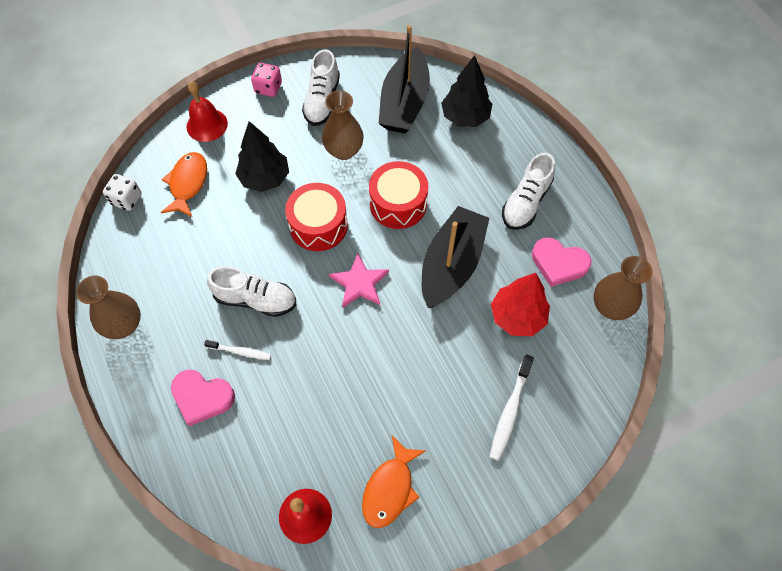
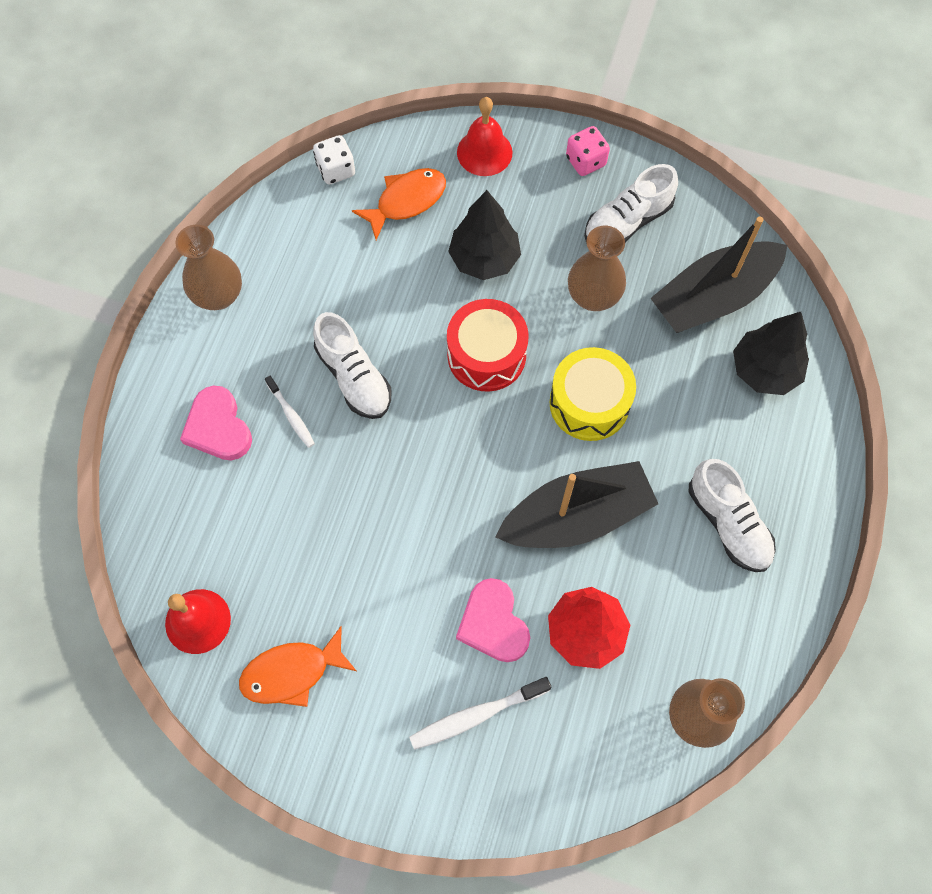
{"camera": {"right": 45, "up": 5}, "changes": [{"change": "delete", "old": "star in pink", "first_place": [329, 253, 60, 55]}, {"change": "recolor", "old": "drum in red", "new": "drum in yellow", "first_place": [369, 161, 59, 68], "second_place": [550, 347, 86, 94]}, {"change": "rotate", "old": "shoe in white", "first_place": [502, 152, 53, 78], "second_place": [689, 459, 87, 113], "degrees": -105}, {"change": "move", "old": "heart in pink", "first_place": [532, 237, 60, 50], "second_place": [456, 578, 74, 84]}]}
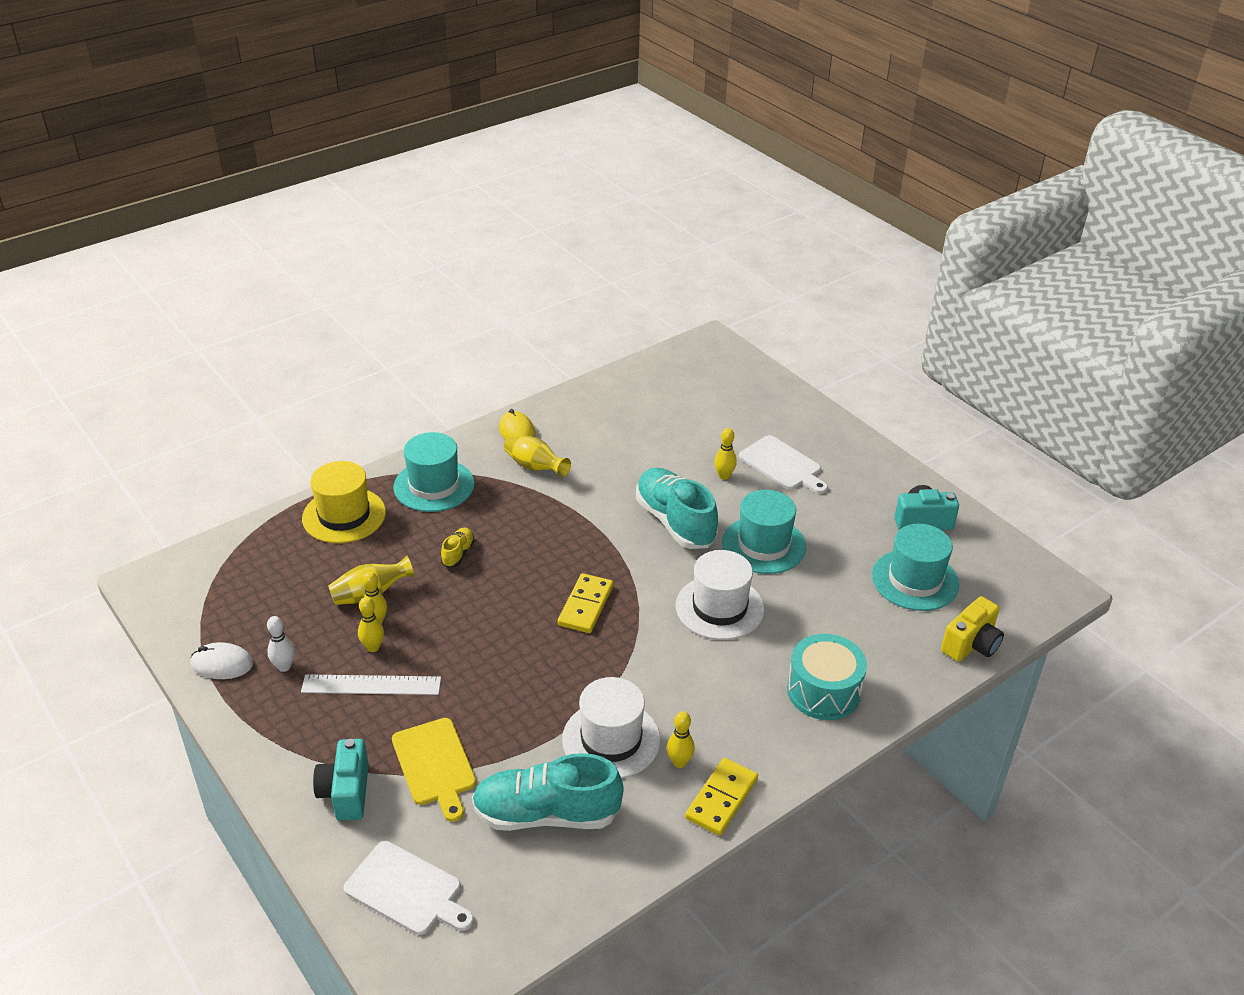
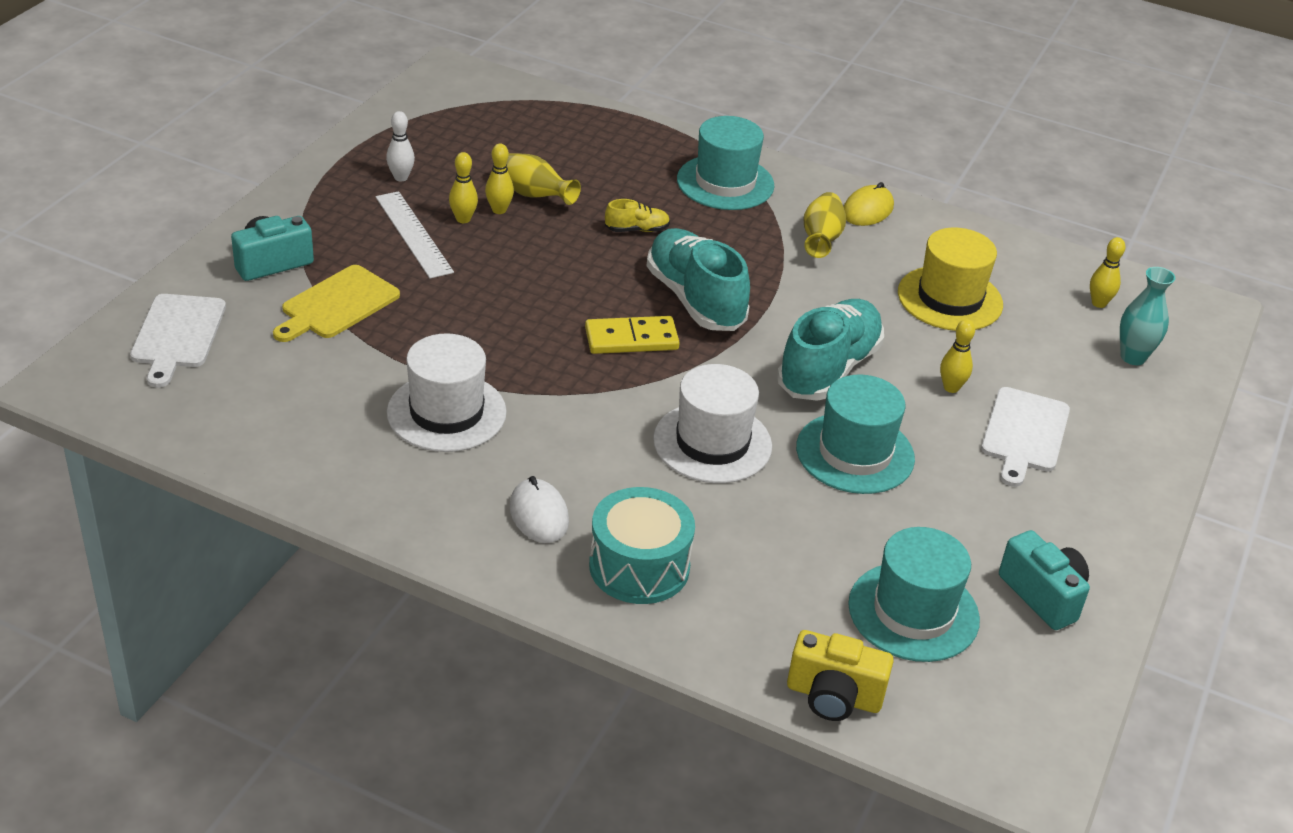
{"camera": {"right": 60, "up": 0}, "changes": [{"change": "move", "old": "mouse in white", "first_place": [191, 642, 62, 37], "second_place": [510, 476, 59, 67]}, {"change": "move", "old": "hat in yellow", "first_place": [302, 461, 84, 82], "second_place": [898, 227, 105, 104]}, {"change": "move", "old": "shoe in turquoise", "first_place": [472, 753, 152, 78], "second_place": [647, 228, 103, 103]}, {"change": "move", "old": "bowling pin in yellow", "first_place": [667, 711, 28, 57], "second_place": [1090, 237, 35, 71]}, {"change": "delete", "old": "domino in yellow", "first_place": [685, 758, 73, 78]}, {"change": "insert", "new": "vase in turquoise", "second_place": [1120, 267, 56, 98]}]}
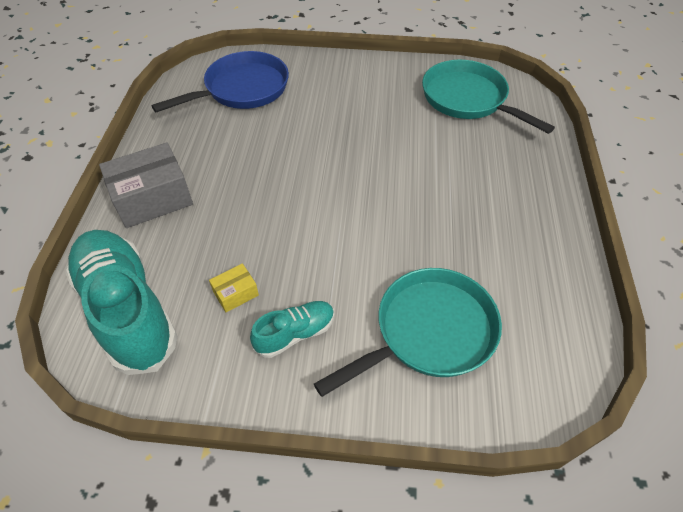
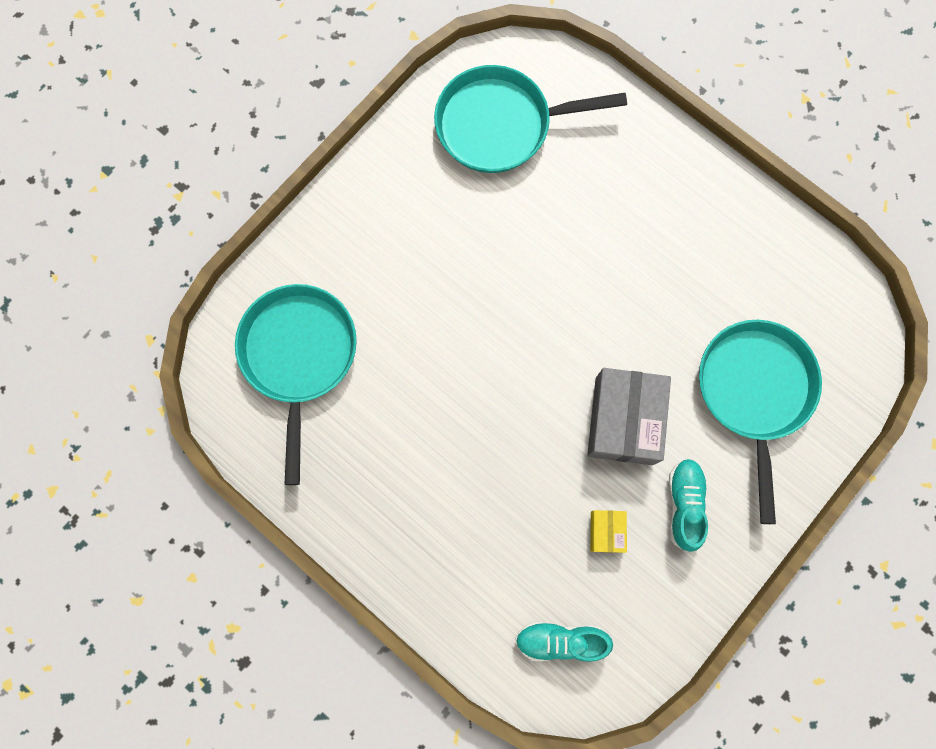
{"camera": {"right": -55, "up": 25}, "changes": [{"change": "resize", "old": "shoe in turquoise", "first_place": [65, 230, 113, 145], "second_place": [515, 621, 98, 41], "factor": 0.49}, {"change": "move", "old": "box in grey", "first_place": [99, 142, 94, 86], "second_place": [587, 368, 84, 97]}, {"change": "recolor", "old": "pan in blue", "new": "pan in turquoise", "first_place": [151, 51, 138, 61], "second_place": [235, 284, 122, 201]}]}
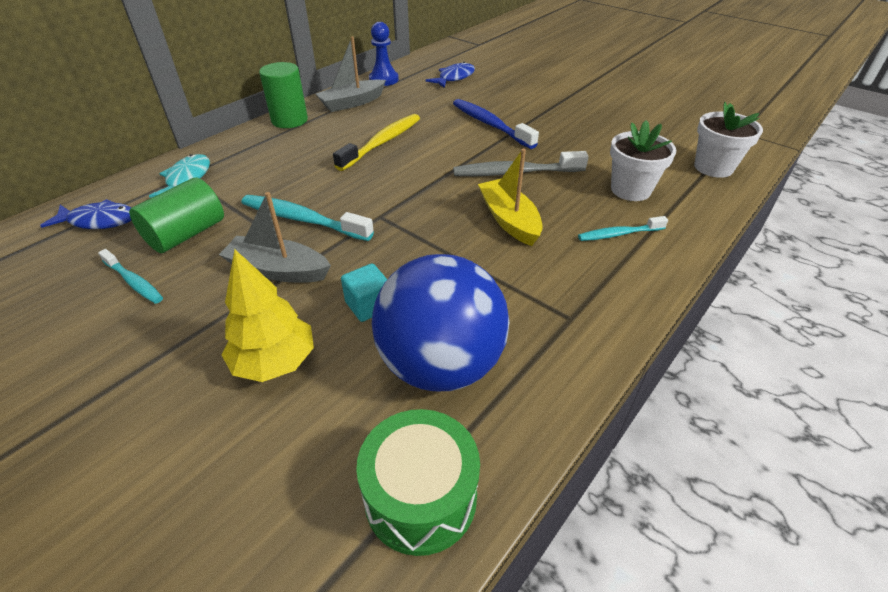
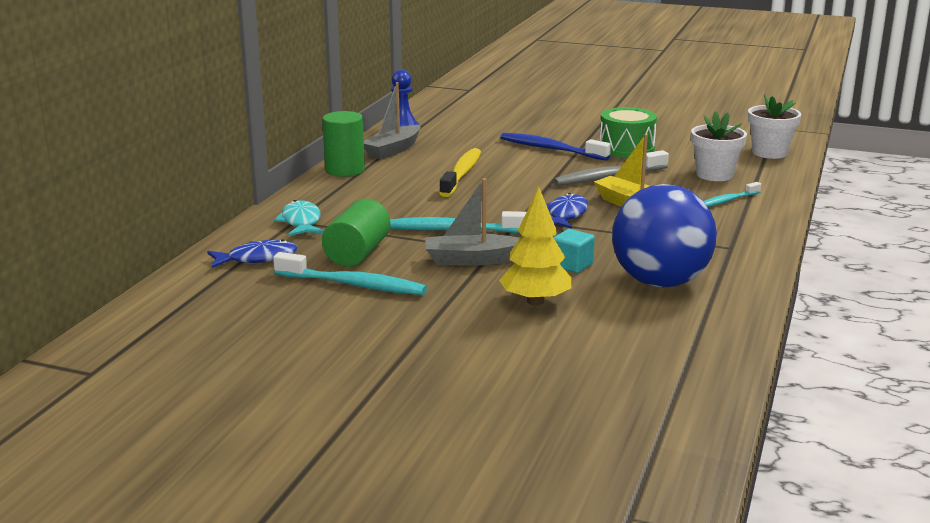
{"camera": {"right": -20, "up": -20}, "changes": [{"change": "resize", "old": "toothbrush in turquoise", "first_place": [98, 249, 65, 55], "second_place": [273, 252, 154, 43], "factor": 1.68}, {"change": "move", "old": "drum in green", "first_place": [356, 409, 124, 147], "second_place": [600, 107, 57, 51]}, {"change": "move", "old": "fish in blue", "first_place": [426, 62, 49, 26], "second_place": [546, 193, 42, 36]}]}
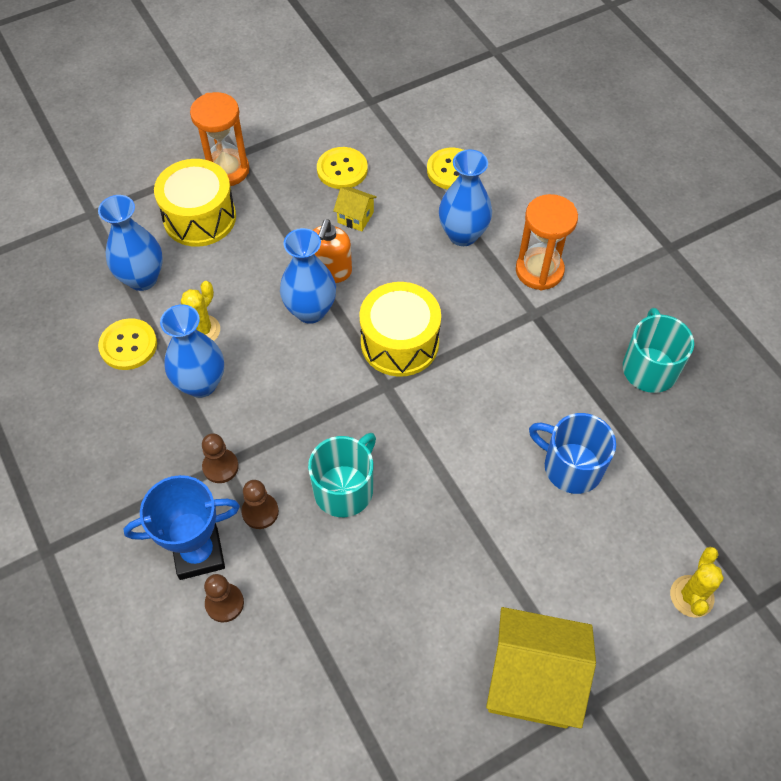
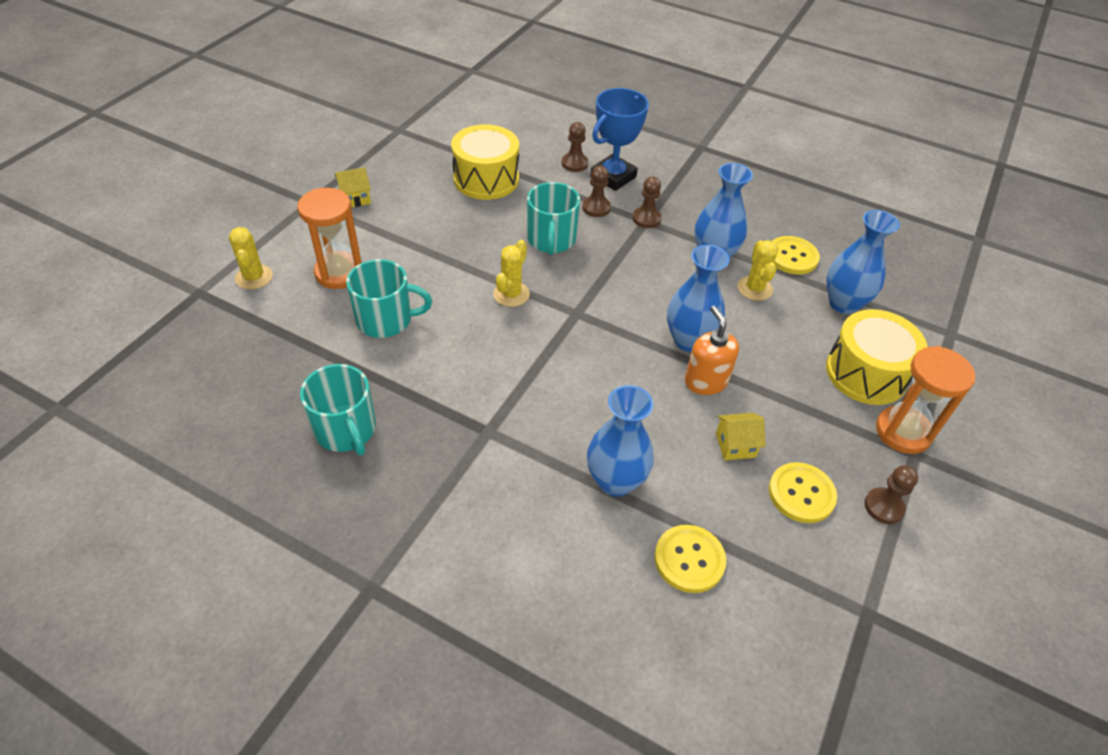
{"camera": {"right": 145, "up": -10}, "changes": [{"change": "move", "old": "drum in yellow", "first_place": [359, 282, 82, 95], "second_place": [451, 124, 68, 76]}, {"change": "resize", "old": "house in yellow", "first_place": [486, 607, 110, 122], "second_place": [335, 167, 36, 40], "factor": 0.46}, {"change": "move", "old": "hourglass in orange", "first_place": [516, 194, 62, 96], "second_place": [297, 188, 65, 101]}, {"change": "recolor", "old": "mug in blue", "new": "mug in turquoise", "first_place": [529, 413, 87, 81], "second_place": [346, 259, 86, 79]}, {"change": "insert", "new": "cactus in yellow", "second_place": [493, 240, 37, 67]}, {"change": "insert", "new": "pawn in brown", "second_place": [864, 465, 54, 59]}]}
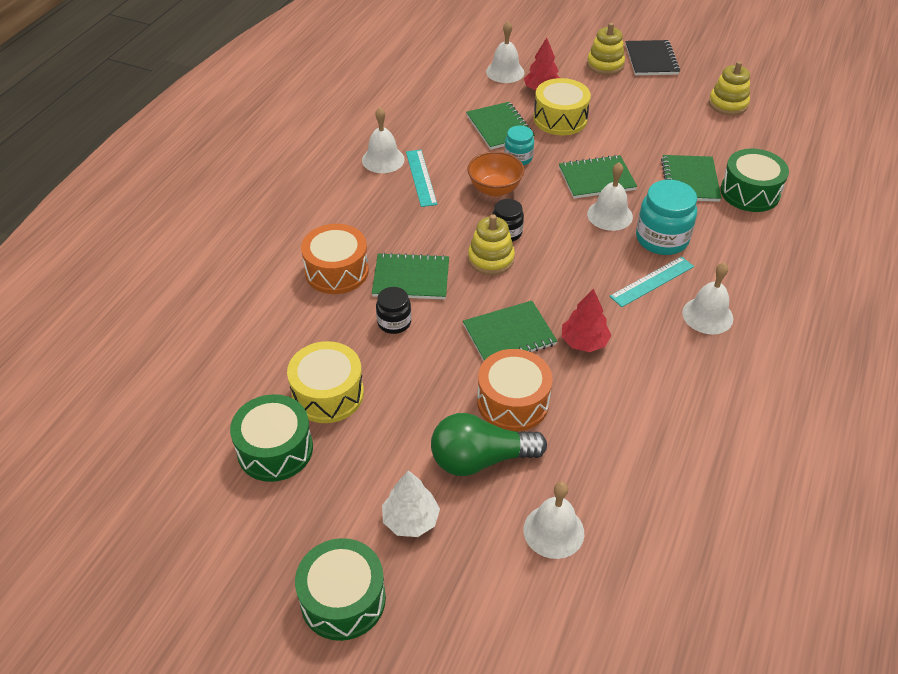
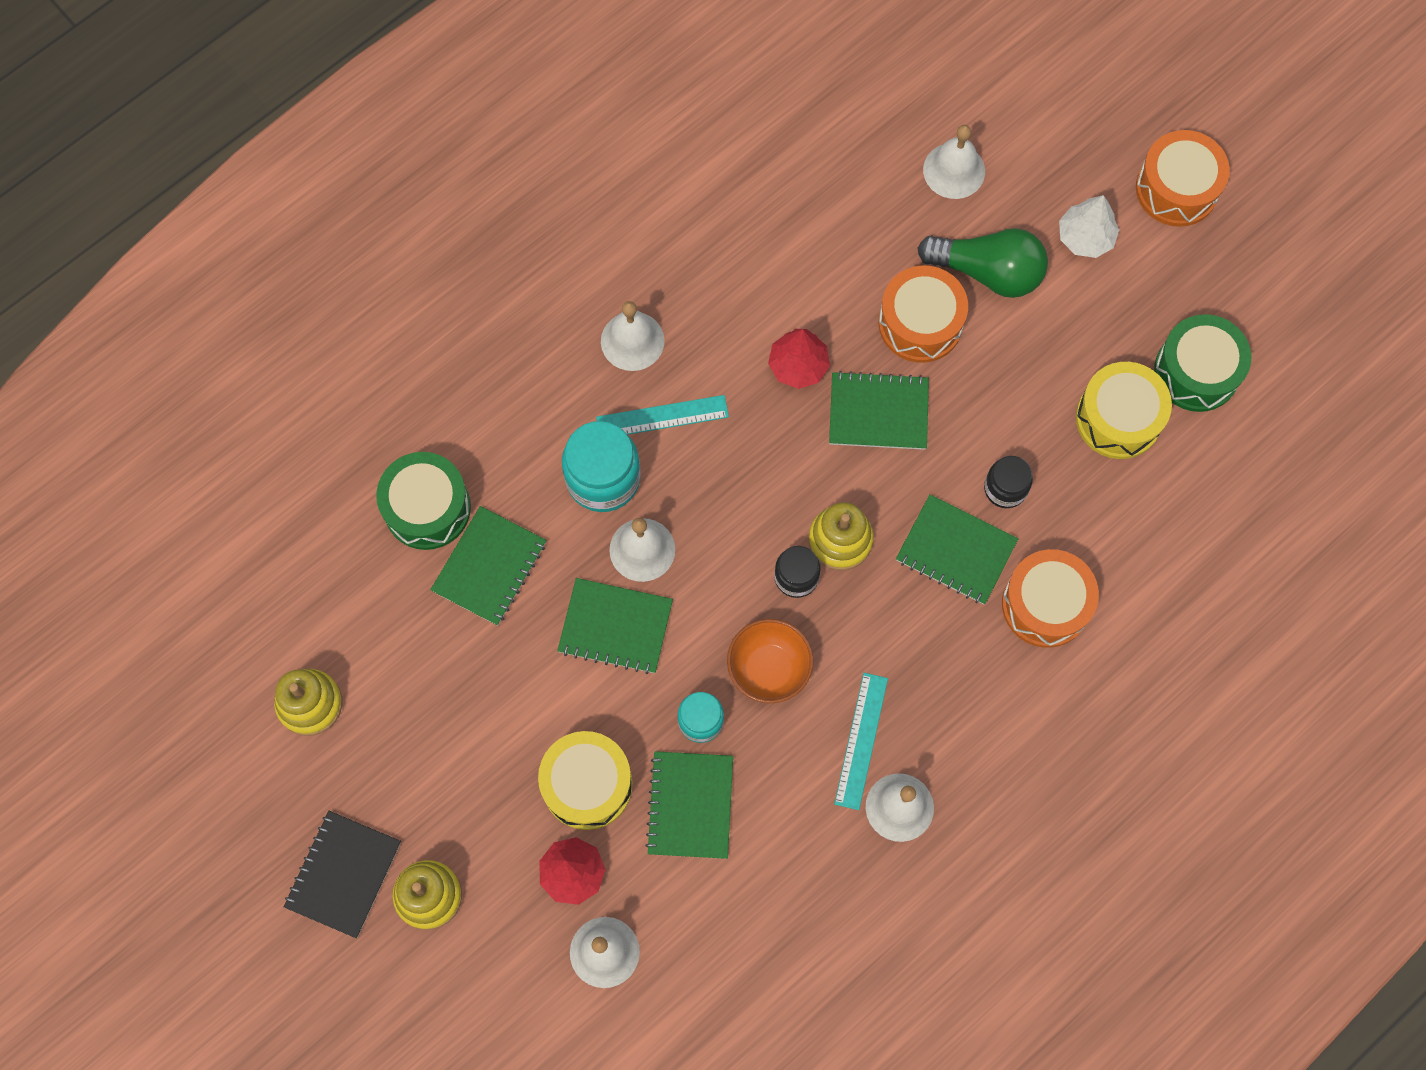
{"camera": {"right": -155, "up": 25}, "changes": [{"change": "recolor", "old": "drum in green", "new": "drum in orange", "first_place": [295, 538, 91, 103], "second_place": [1136, 130, 94, 97]}]}
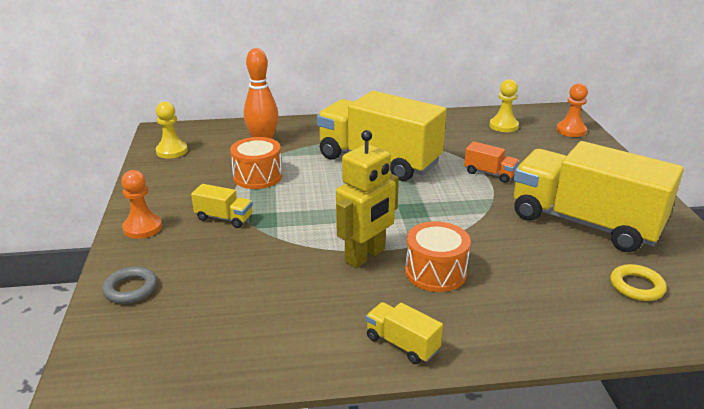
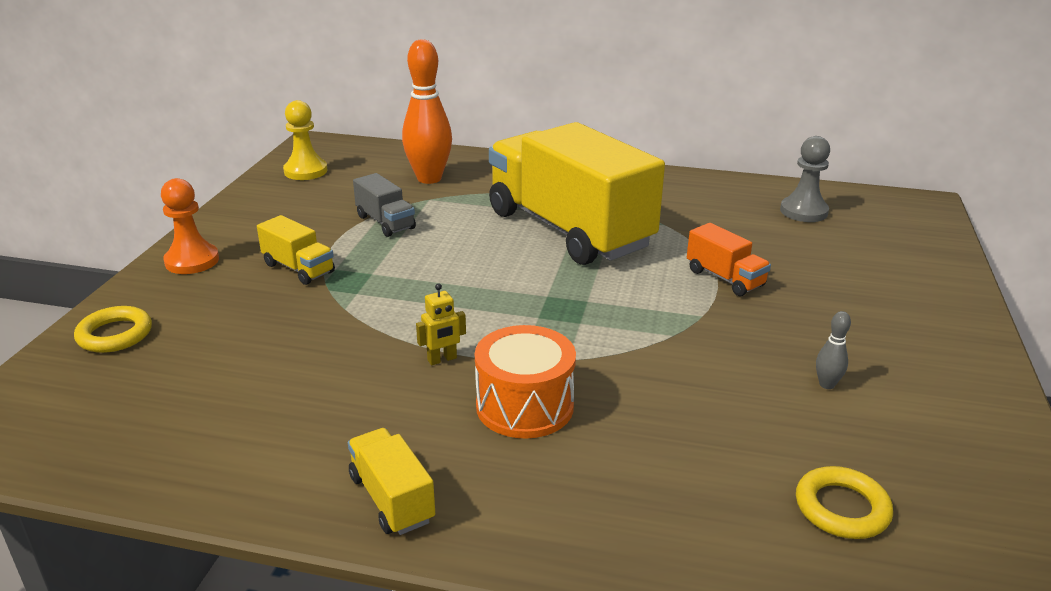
{"camera": {"right": 20, "up": 0}, "changes": [{"change": "recolor", "old": "ring in grey", "new": "ring in yellow", "first_place": [102, 267, 55, 37], "second_place": [74, 306, 78, 47]}, {"change": "replace", "old": "drum in orange", "new": "truck in grey", "first_place": [230, 137, 52, 52], "second_place": [353, 173, 63, 64]}, {"change": "resize", "old": "robot in yellow", "first_place": [336, 130, 63, 138], "second_place": [416, 283, 50, 82], "factor": 0.42}, {"change": "recolor", "old": "pawn in yellow", "new": "pawn in grey", "first_place": [489, 79, 30, 53], "second_place": [780, 136, 50, 86]}, {"change": "replace", "old": "truck in yellow", "new": "bowling pin in grey", "first_place": [514, 141, 170, 111], "second_place": [816, 311, 35, 78]}, {"change": "delete", "old": "pawn in orange", "first_place": [556, 83, 32, 54]}]}
